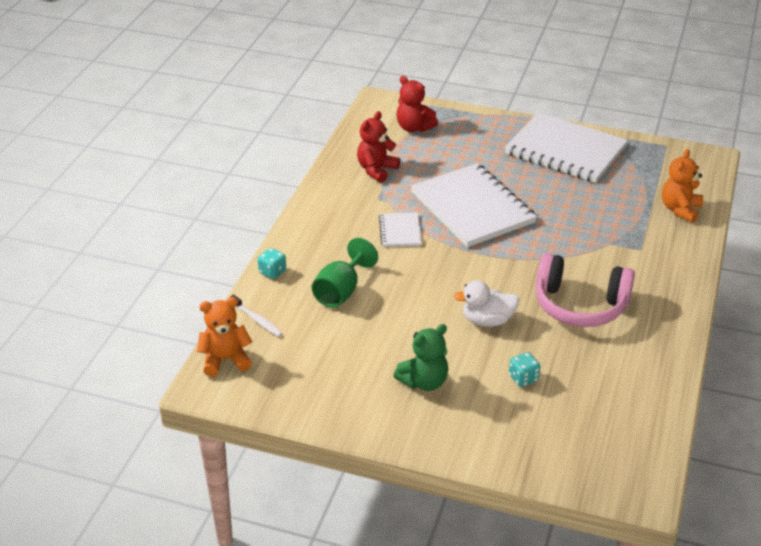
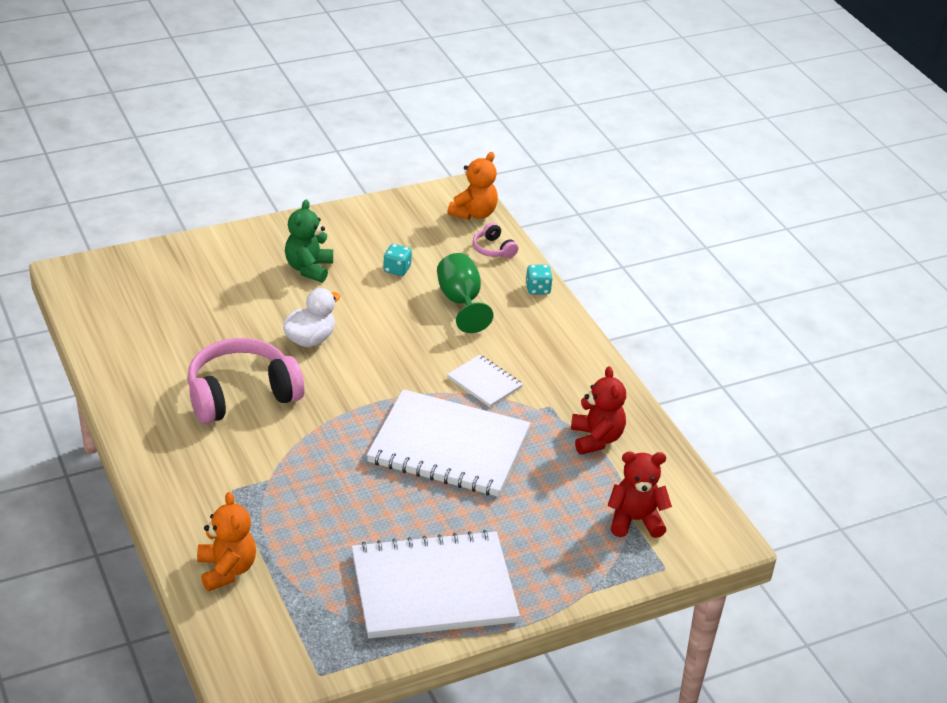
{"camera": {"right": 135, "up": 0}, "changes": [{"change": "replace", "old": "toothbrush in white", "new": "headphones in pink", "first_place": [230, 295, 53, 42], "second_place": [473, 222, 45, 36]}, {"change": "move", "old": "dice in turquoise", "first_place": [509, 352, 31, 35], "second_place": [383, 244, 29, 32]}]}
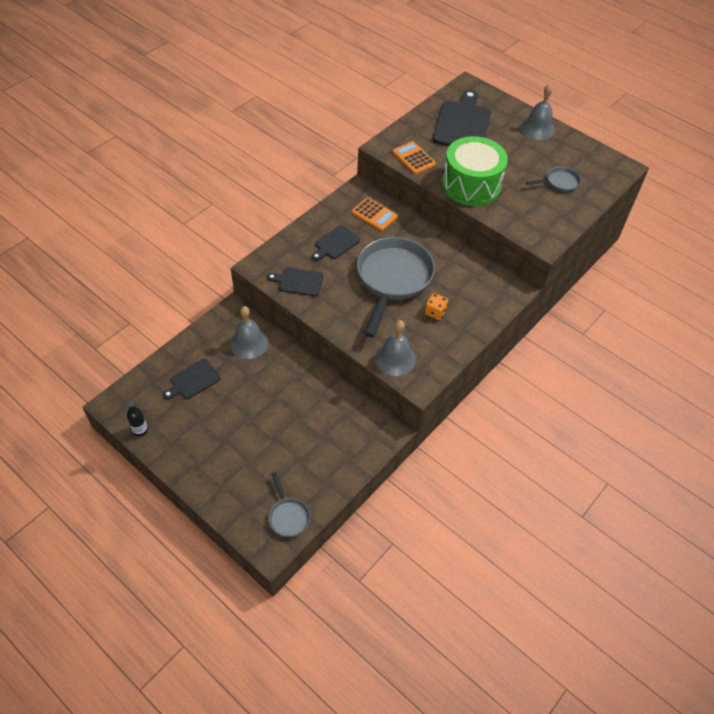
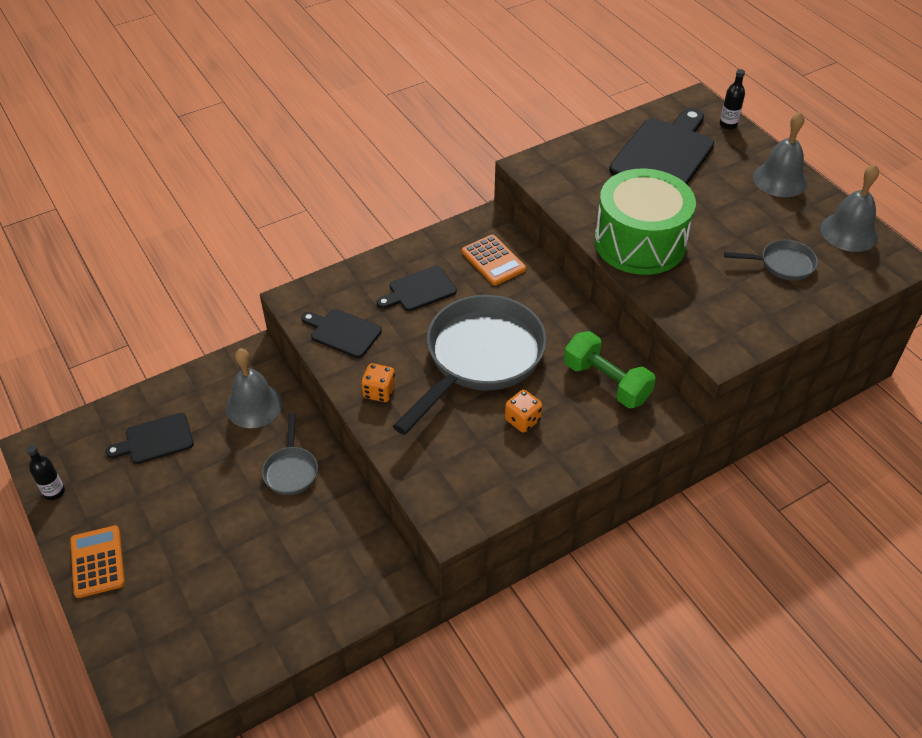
{"camera": {"right": 20, "up": -5}, "changes": [{"change": "move", "old": "pan in grey", "first_place": [268, 472, 42, 65], "second_place": [262, 413, 56, 82]}, {"change": "move", "old": "bell in grey", "first_place": [375, 320, 41, 56], "second_place": [820, 164, 59, 88]}, {"change": "move", "old": "calculator in orange", "first_place": [392, 141, 44, 33], "second_place": [70, 525, 55, 73]}, {"change": "insert", "new": "dice in orange", "second_place": [361, 363, 34, 39]}, {"change": "insert", "new": "dumbbell in green", "second_place": [564, 331, 92, 77]}, {"change": "insert", "new": "bottle in black", "second_place": [720, 69, 25, 61]}]}
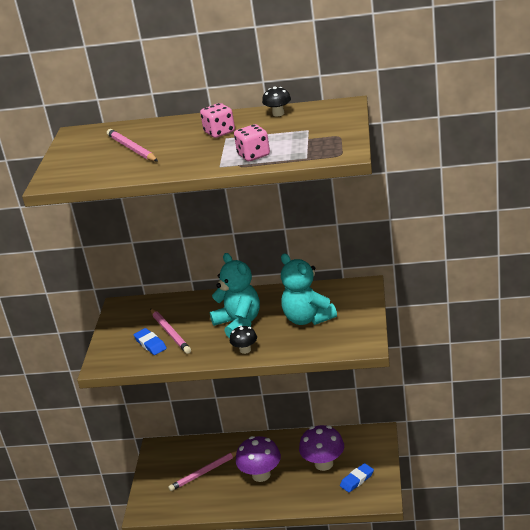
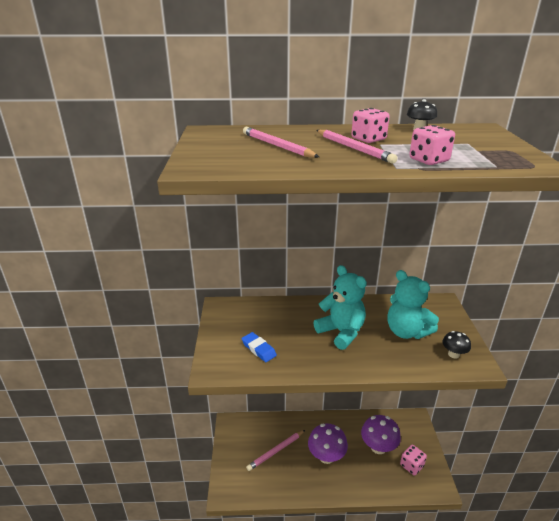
{"camera": {"right": -10, "up": 0}, "changes": [{"change": "move", "old": "pencil in pink", "first_place": [150, 308, 41, 46], "second_place": [316, 130, 81, 34]}, {"change": "move", "old": "mushroom in black", "first_place": [230, 325, 27, 29], "second_place": [442, 331, 29, 27]}, {"change": "replace", "old": "eraser in blue", "new": "dice in pink", "first_place": [340, 463, 34, 30], "second_place": [400, 445, 27, 30]}]}
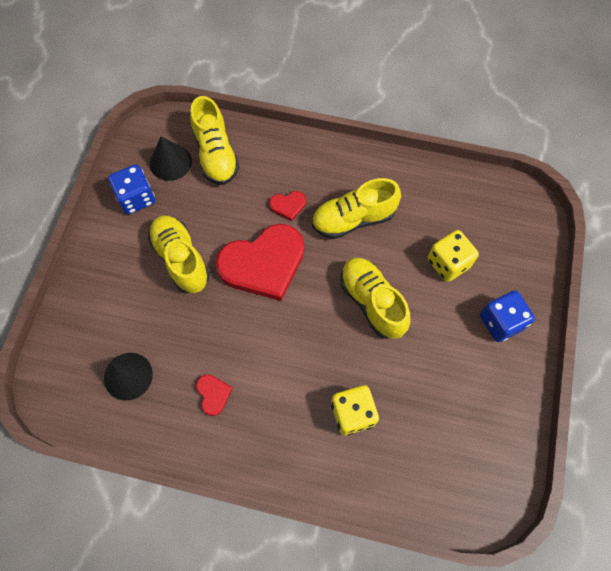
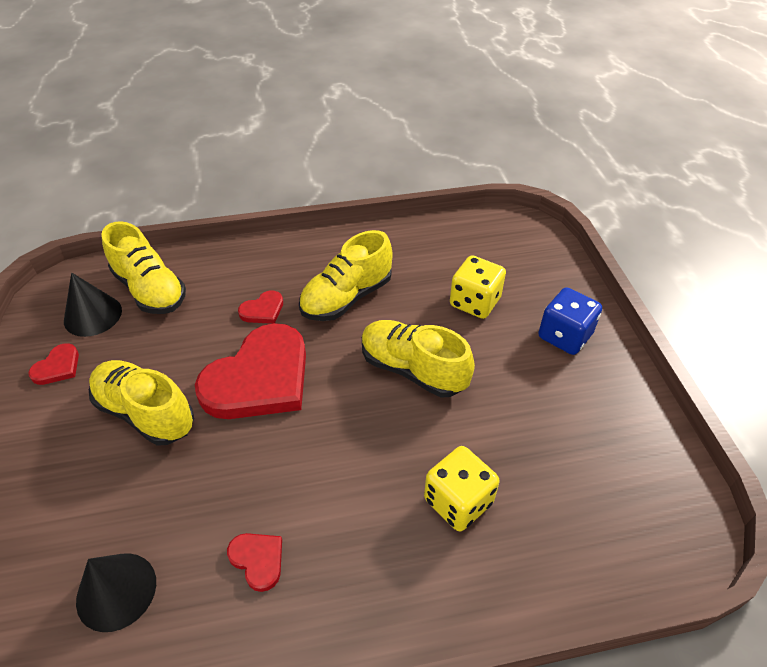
{"camera": {"right": -25, "up": -20}, "changes": [{"change": "replace", "old": "dice in blue", "new": "heart in red", "first_place": [108, 164, 47, 50], "second_place": [28, 343, 51, 42]}]}
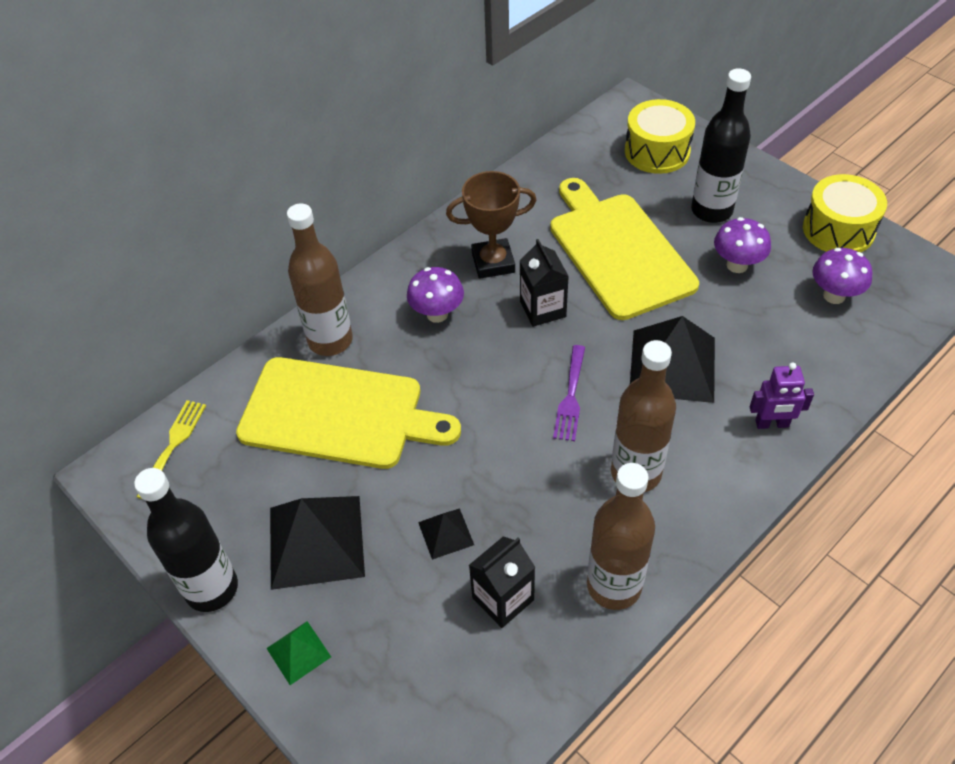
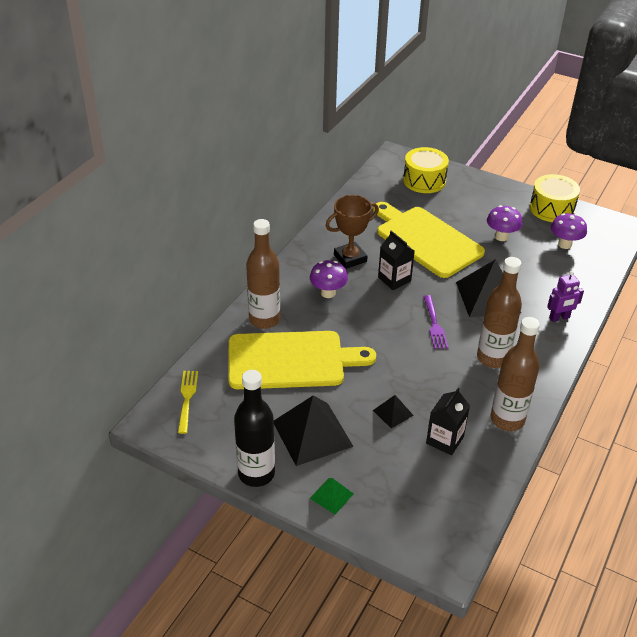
{"camera": {"right": -20, "up": -10}, "changes": [{"change": "delete", "old": "bottle in black", "first_place": [691, 68, 60, 155]}]}
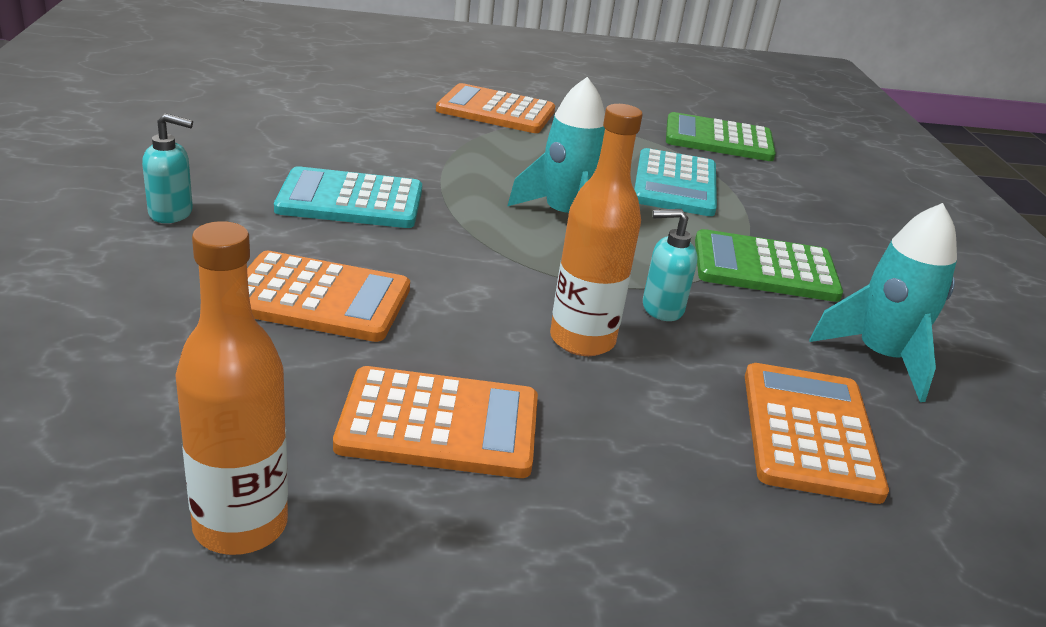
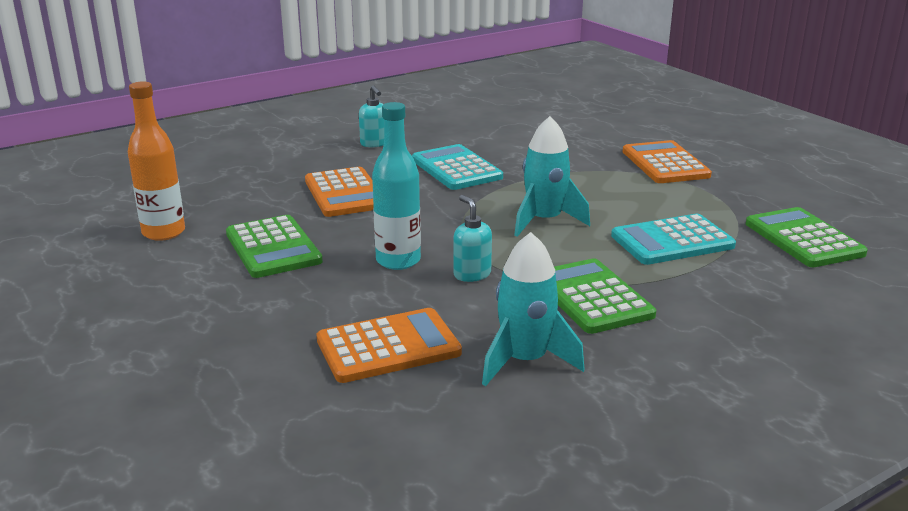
{"camera": {"right": 65, "up": -5}, "changes": [{"change": "recolor", "old": "calculator in orange", "new": "calculator in green", "first_place": [333, 366, 205, 112], "second_place": [226, 215, 97, 63]}, {"change": "recolor", "old": "bottle in orange", "new": "bottle in turquoise", "first_place": [550, 104, 93, 252], "second_place": [372, 102, 49, 168]}]}
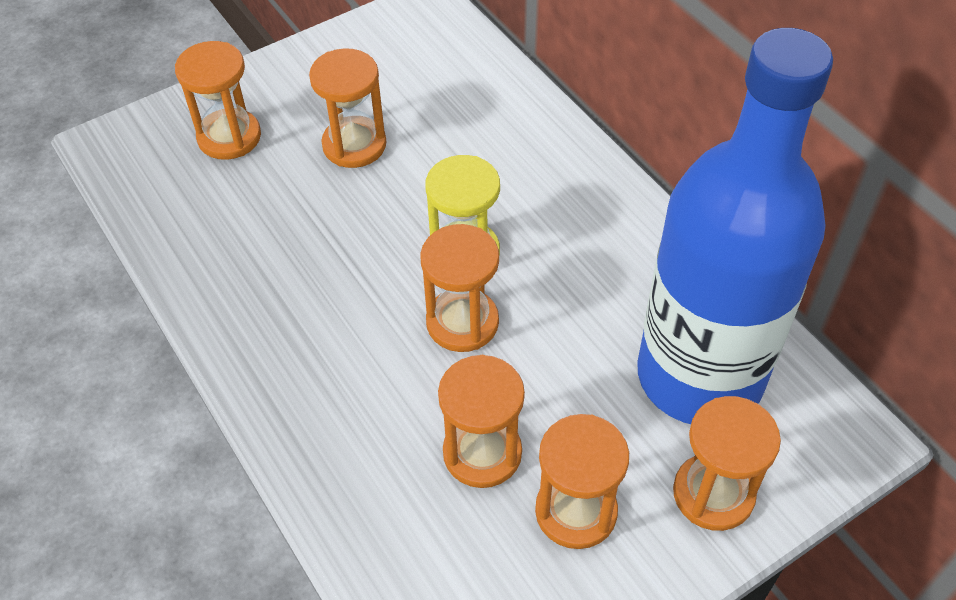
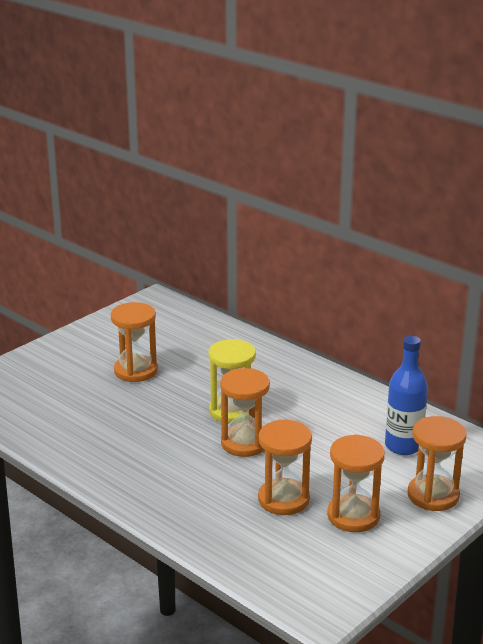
{"camera": {"right": -15, "up": -25}, "changes": [{"change": "delete", "old": "hourglass in orange", "first_place": [175, 41, 86, 119]}, {"change": "resize", "old": "bottle in blue", "first_place": [637, 28, 196, 396], "second_place": [385, 336, 43, 119], "factor": 0.46}]}
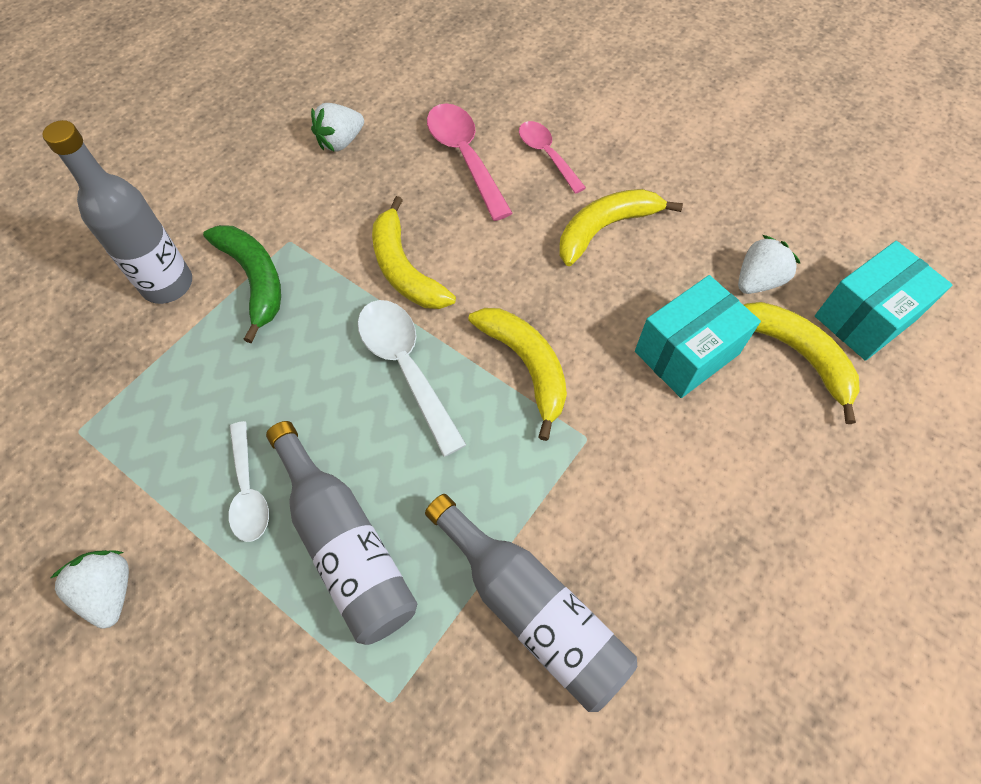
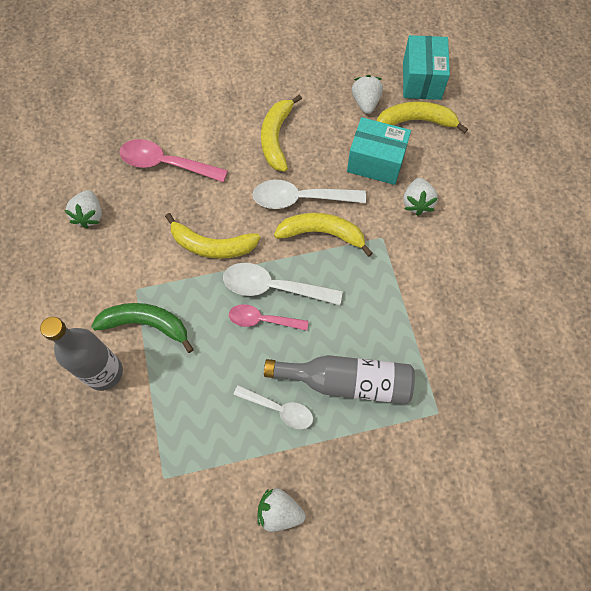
{"camera": {"right": -50, "up": 5}, "changes": [{"change": "delete", "old": "bottle in grey", "first_place": [425, 494, 212, 218]}, {"change": "move", "old": "spoon in pink", "first_place": [519, 121, 67, 73], "second_place": [229, 304, 80, 27]}, {"change": "rotate", "old": "box in turquoise", "first_place": [635, 275, 126, 123], "second_place": [347, 117, 64, 68], "degrees": -75}, {"change": "insert", "new": "spoon in white", "second_place": [252, 180, 114, 29]}, {"change": "insert", "new": "strawberry in white", "second_place": [403, 178, 35, 38]}]}
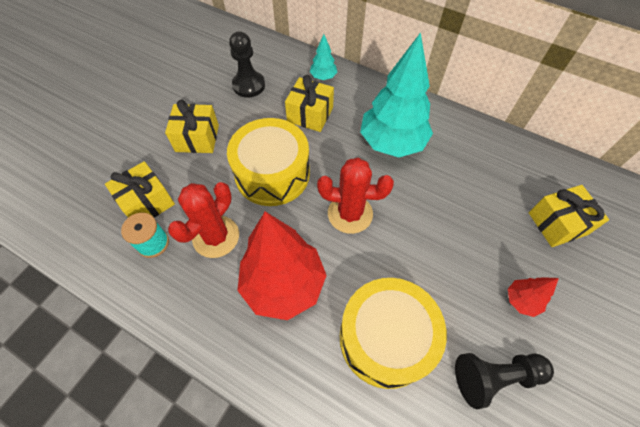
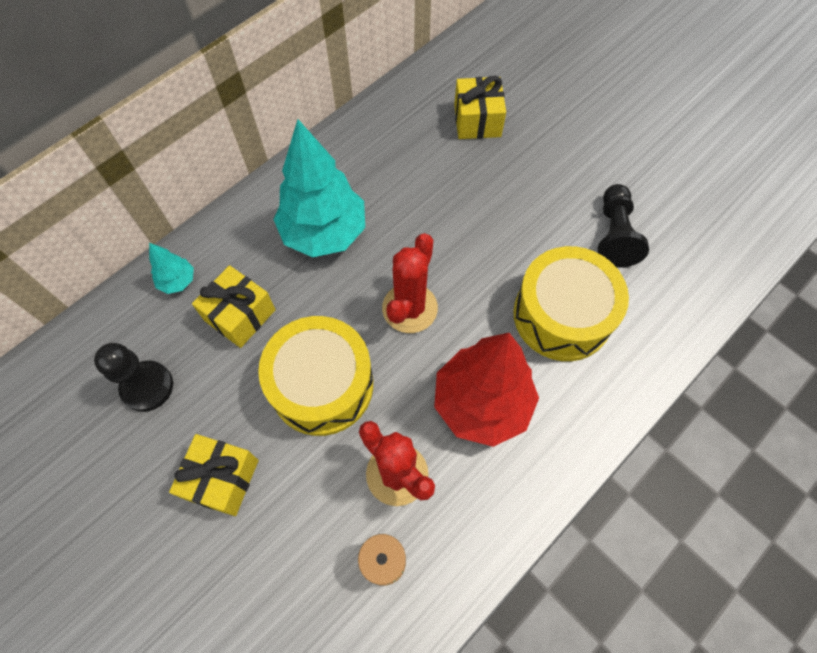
{"camera": {"right": -75, "up": 5}, "changes": [{"change": "delete", "old": "gift in yellow", "first_place": [105, 161, 70, 57]}, {"change": "delete", "old": "tree in red", "first_place": [508, 277, 51, 40]}]}
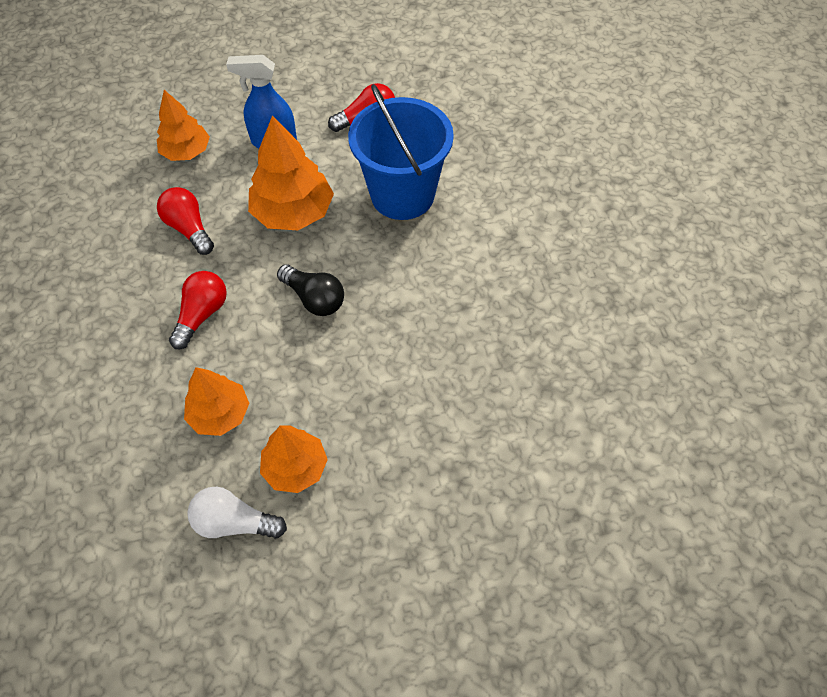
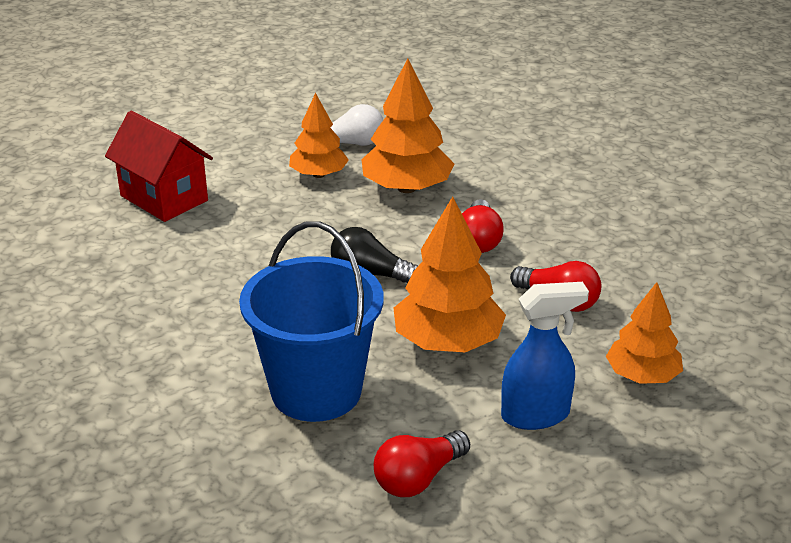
{"camera": {"right": 160, "up": -25}, "changes": [{"change": "resize", "old": "tree in orange", "first_place": [184, 367, 65, 69], "second_place": [361, 58, 93, 135], "factor": 1.53}, {"change": "insert", "new": "house in red", "second_place": [105, 111, 108, 111]}]}
